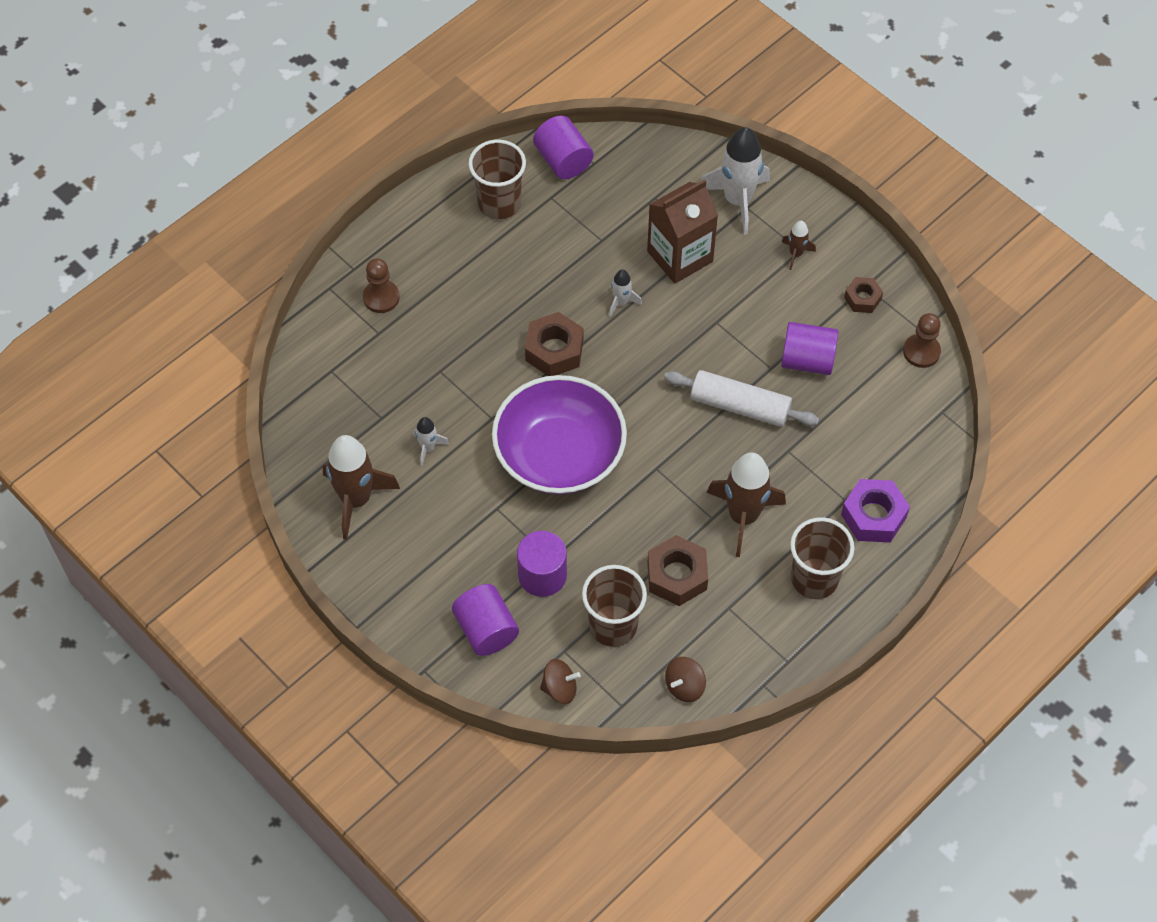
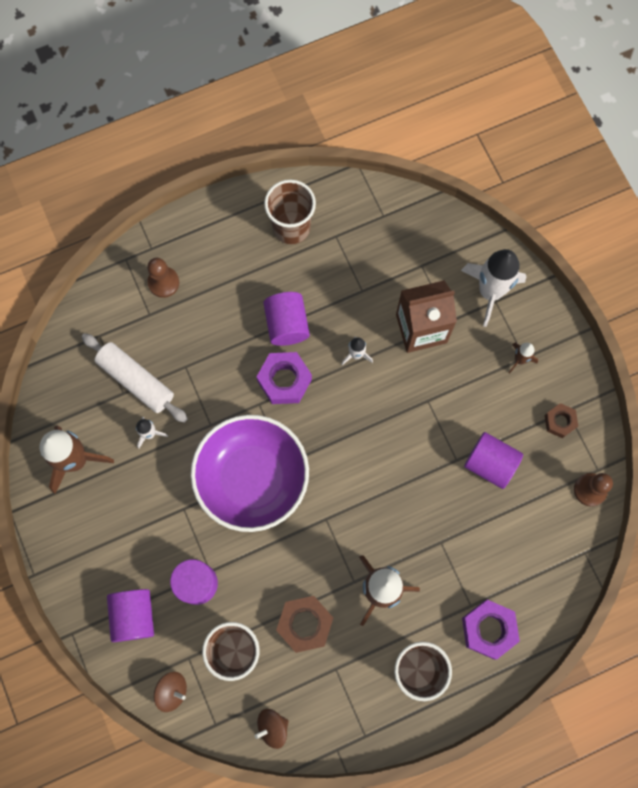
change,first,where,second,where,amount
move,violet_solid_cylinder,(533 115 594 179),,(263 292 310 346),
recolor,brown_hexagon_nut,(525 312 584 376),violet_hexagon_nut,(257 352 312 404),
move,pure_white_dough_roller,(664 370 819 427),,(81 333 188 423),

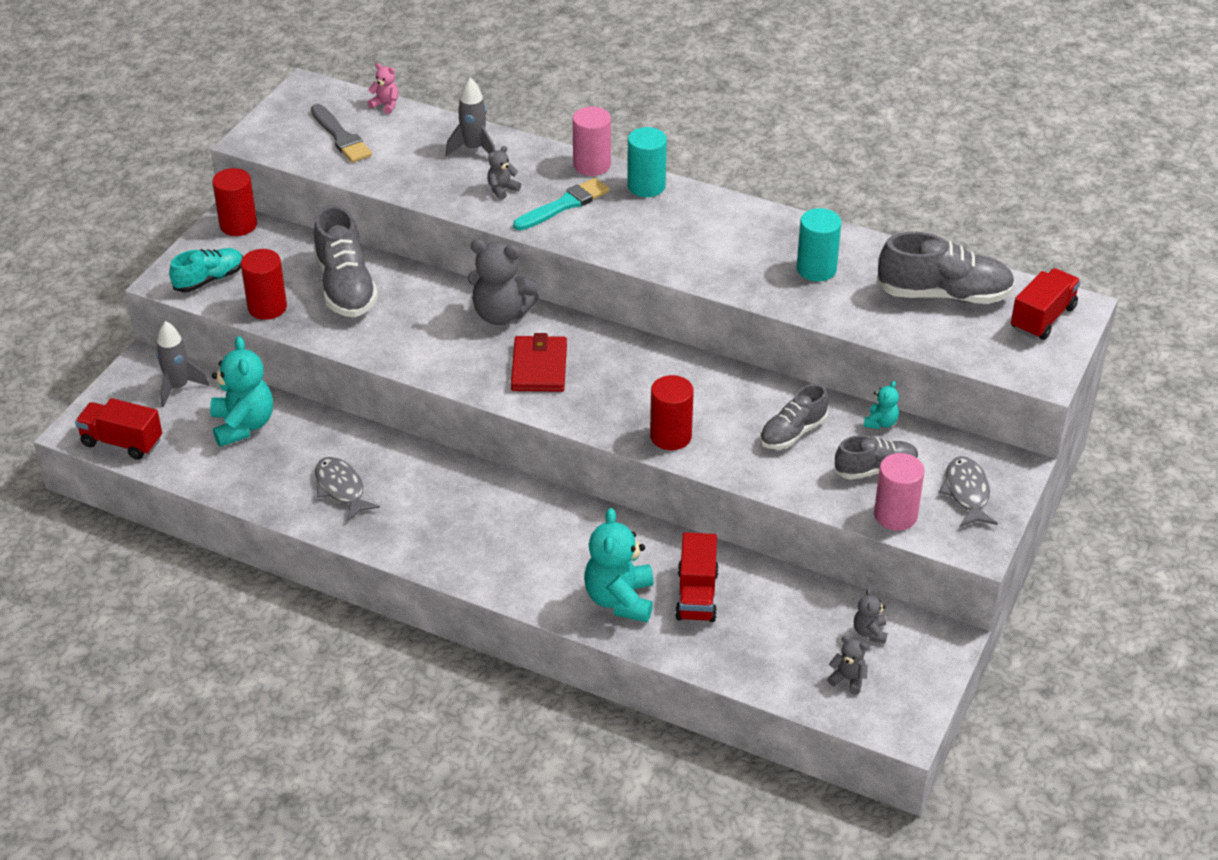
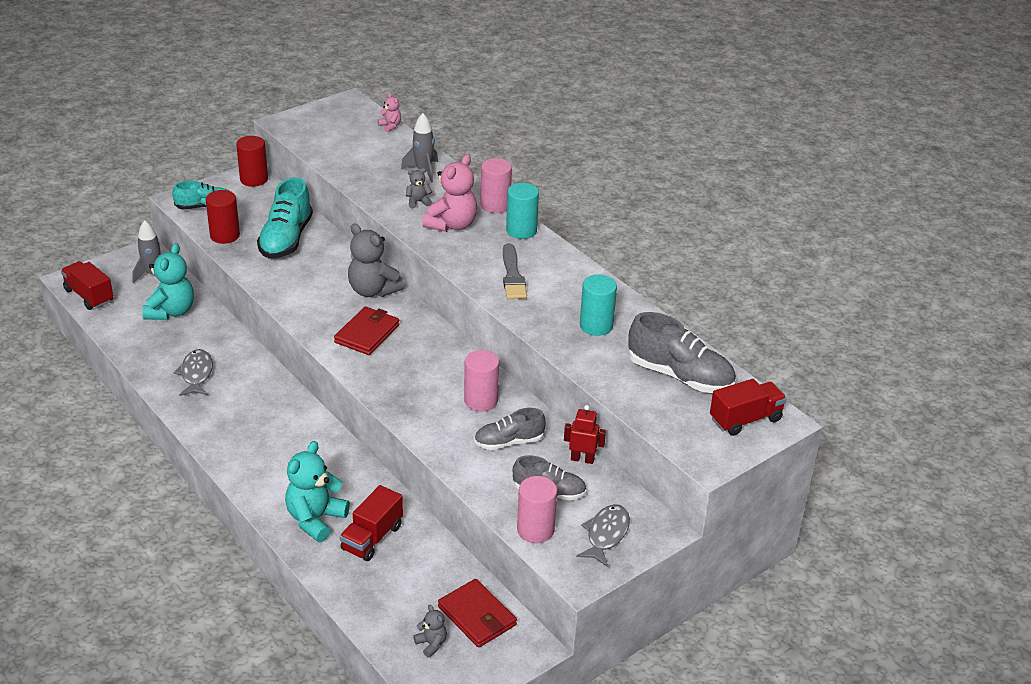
change,first,where,second,where,amount
move,gray_brush,(311 104 372 163),,(503 243 527 299),
replace,turquoise_brush,(513 178 610 231),pink_stuffed_bear,(422 154 477 232),
recolor,gray_shoe,(314 205 378 317),turquoise_shoe,(257 177 313 259),
delete,scarlet_solid_cylinder,(650 375 694 450),,,
replace,turquoise_stuffed_bear,(863 381 899 429),scarlet_toy_robot,(564 405 606 464),
replace,gray_stuffed_bear,(854 588 888 643),scarlet_wallet,(438 579 517 648),
insert,,,pink_solid_cylinder,(464 350 499 411),

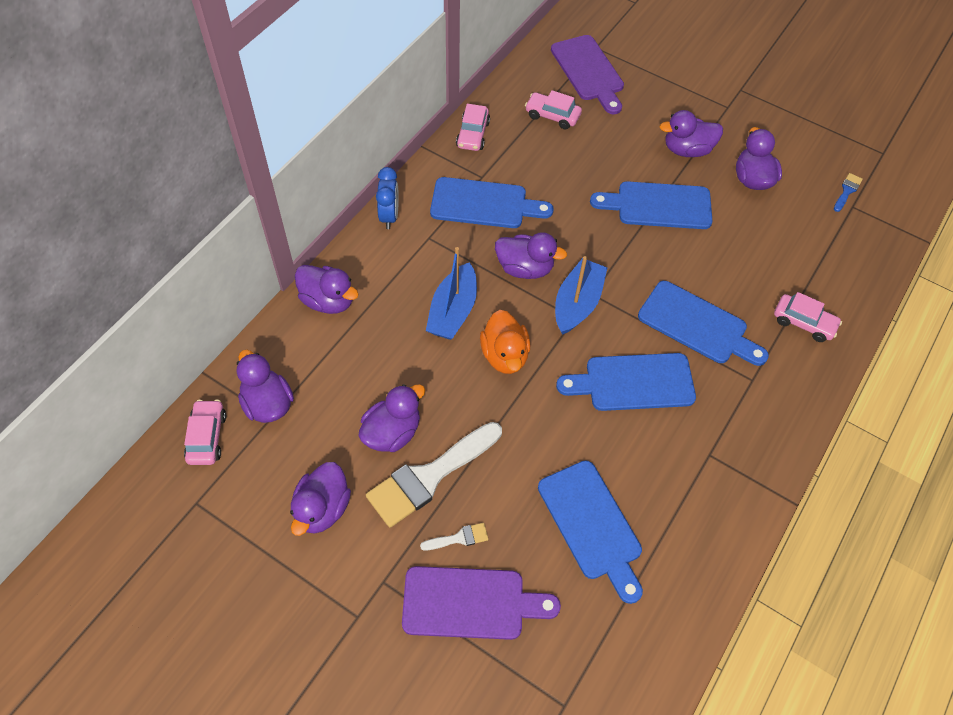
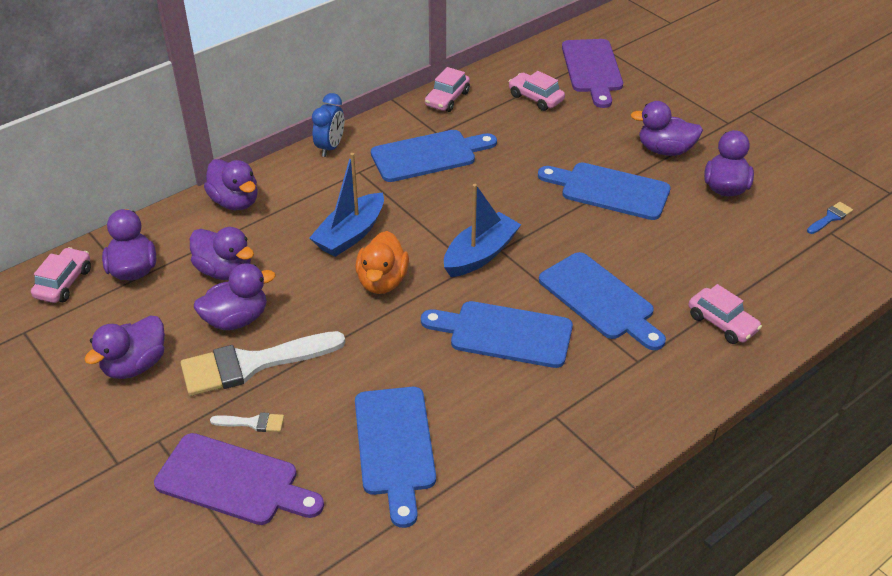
change,first,where,second,where,amount
rotate,royal_blue_bread_board,(430 177 554 228),,(371 130 497 182),45 degrees counterclockwise
move,violet_toy_duck,(495 232 567 279),,(190 227 254 280),

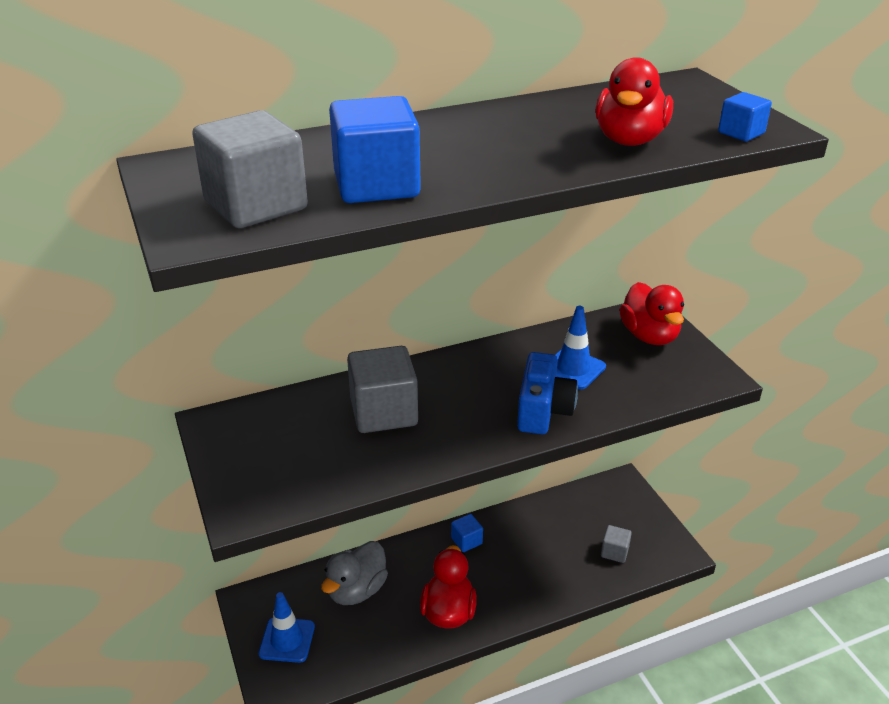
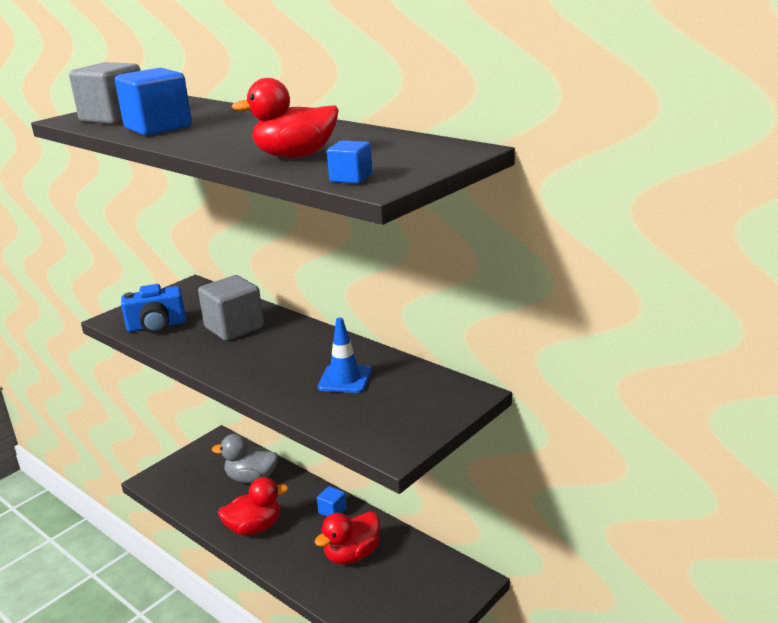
change,first,where,second,where,amount
move,scarlet_toy_duck,(619 282 684 345),,(315 511 380 564),
move,royal_blue_photo_camera,(517 352 578 434),,(121 284 186 333),
delete,gray_block,(601 525 632 563),,,
delete,royal_blue_safety_cone,(258 592 315 663),,,

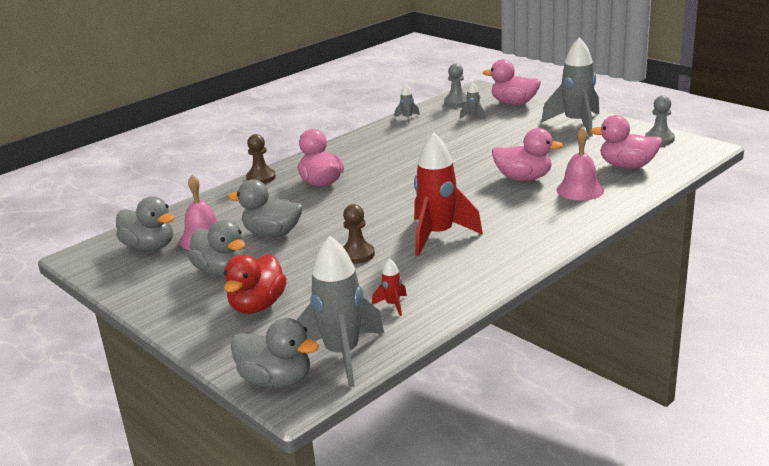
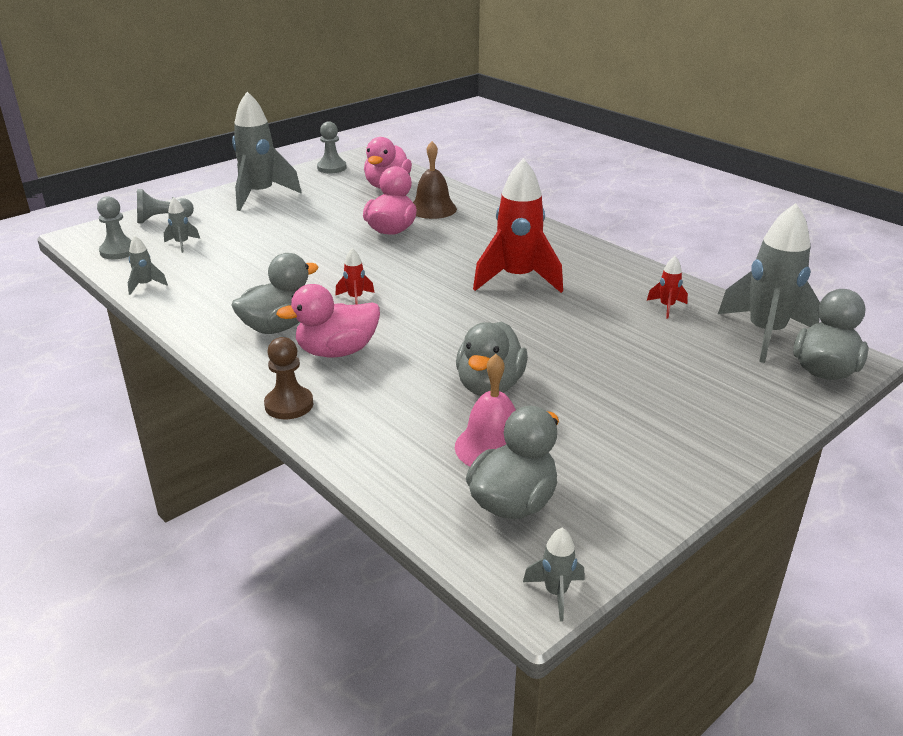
change,first,where,second,where,amount
replace,pink_toy_duck,(483 59 541 105),gray_chess_pawn,(137 189 194 223),
recolor,pink_bell,(556 127 604 201),brown_bell,(413 141 457 219),
delete,brown_chess_pawn,(343 204 375 264),,,
move,gray_toy_duck,(188 220 246 277),,(231 253 319 334),
delete,scarlet_toy_duck,(224 254 287 314),,,
insert,,,scarlet_toy_rocket,(335 248 375 304),
insert,,,gray_toy_rocket,(523 528 585 622),

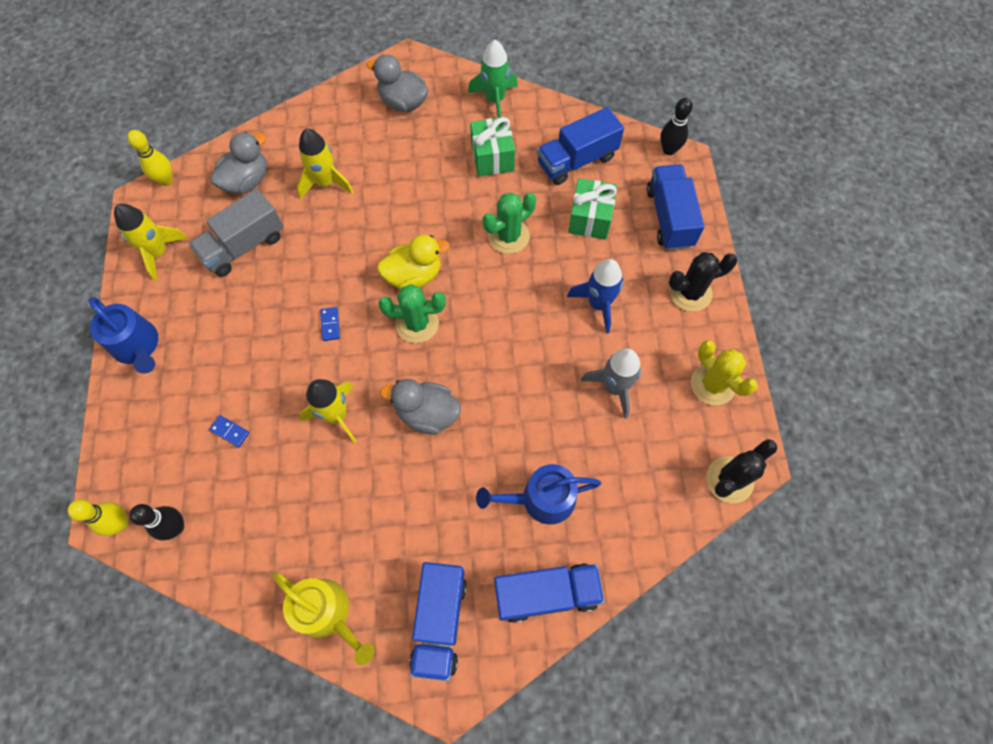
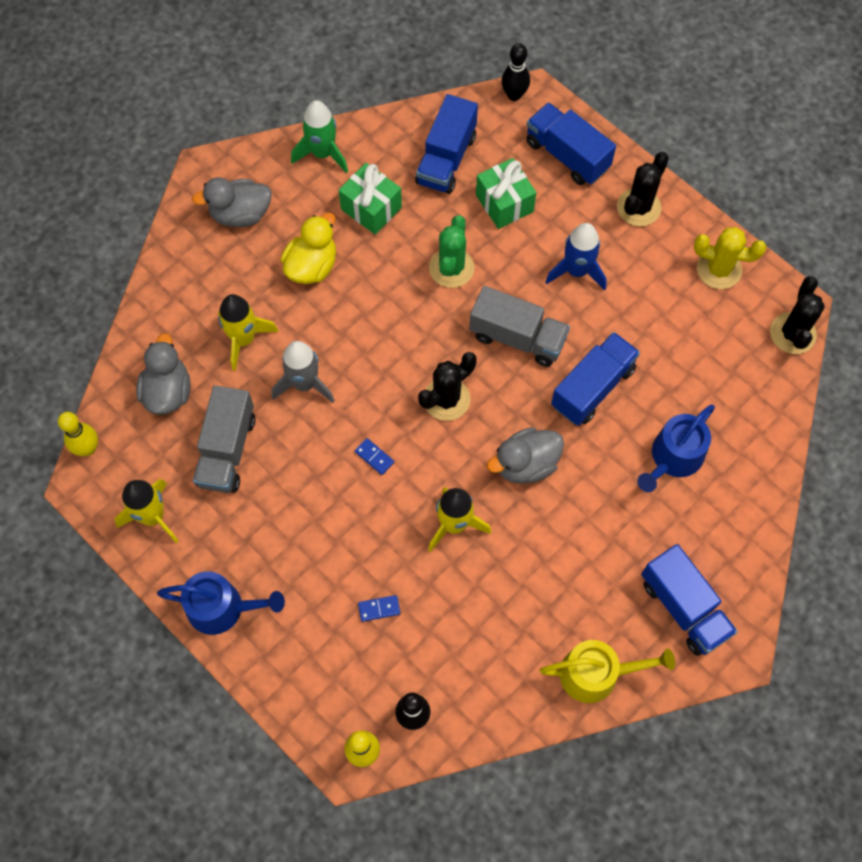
change,first,where,second,where,amount
move,yellow_toy_duck,(377 234 450 290),,(281 213 336 284),
recolor,emerald_prickly_plant,(378 284 446 343),jet-black_prickly_plant,(418 352 477 421),
move,gray_toy_rocket,(581 348 641 419),,(272 341 335 403),
move,royal_blue_truck,(494 563 605 623),,(551 332 640 426),
insert,,,gray_truck,(469 286 570 367),

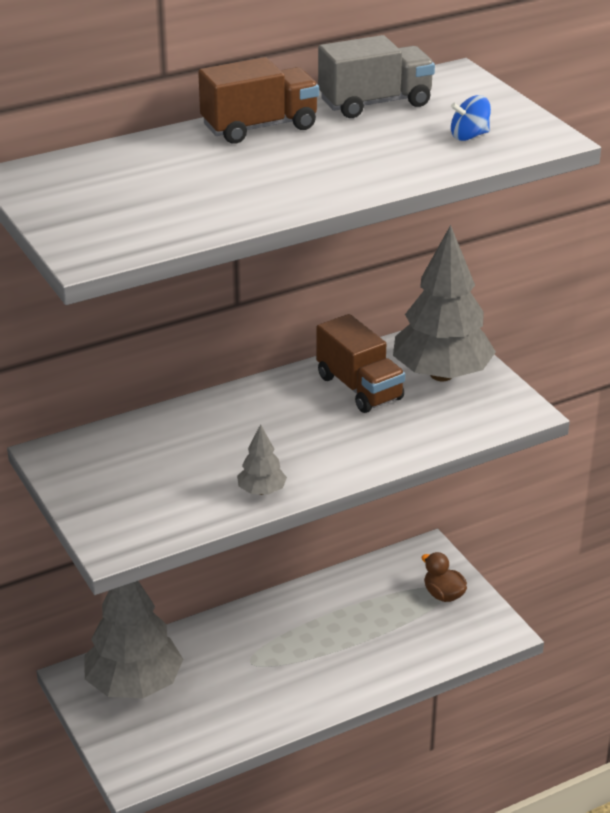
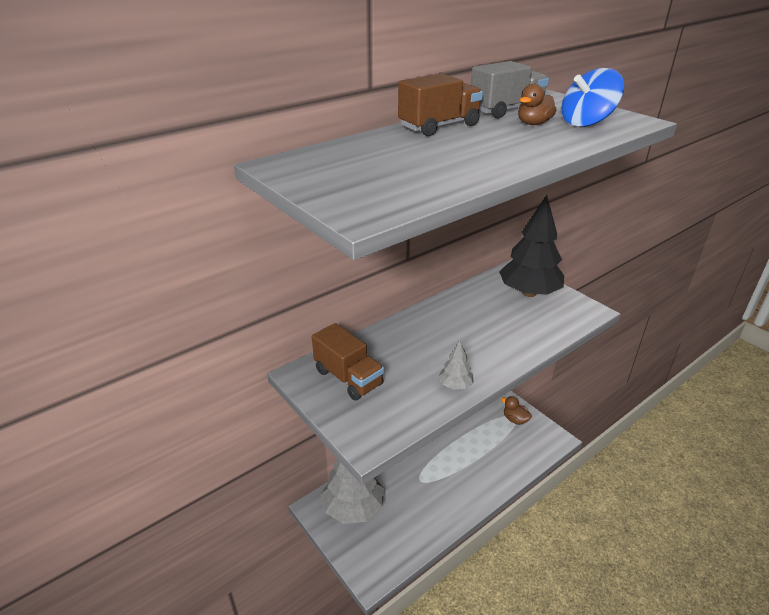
change,first,where,second,where,amount
resize,royal_blue_whirligig,(451 95 491 141),,(562 68 624 127),x1.76
recolor,gray_tree,(393 225 496 381),jet-black_tree,(499 195 564 297),
move,brown_truck,(316 314 405 413),,(312 323 384 400),
insert,,,brown_toy_duck,(518 84 557 125),

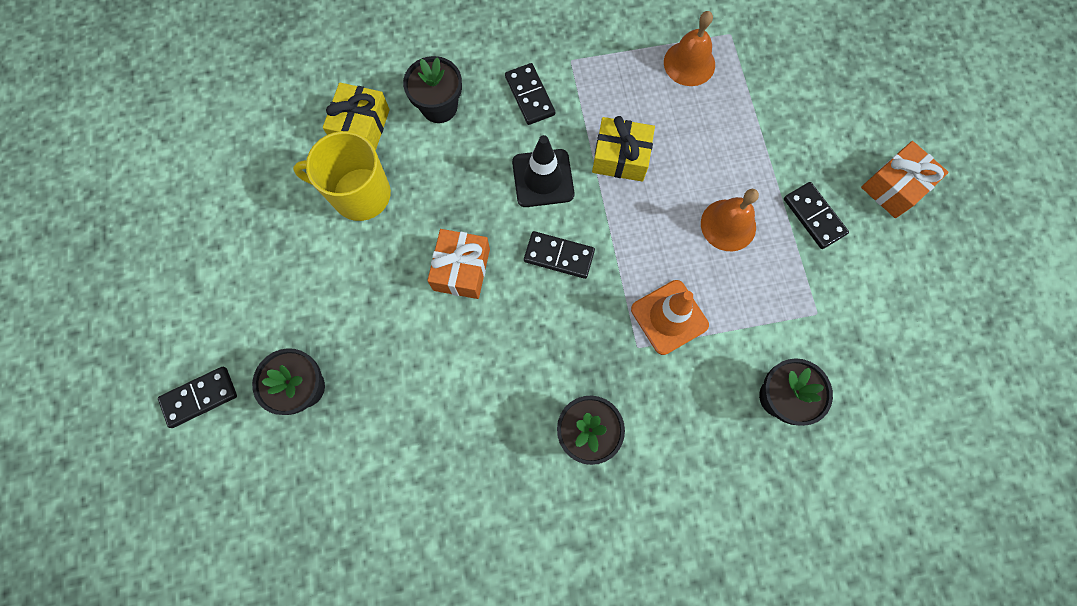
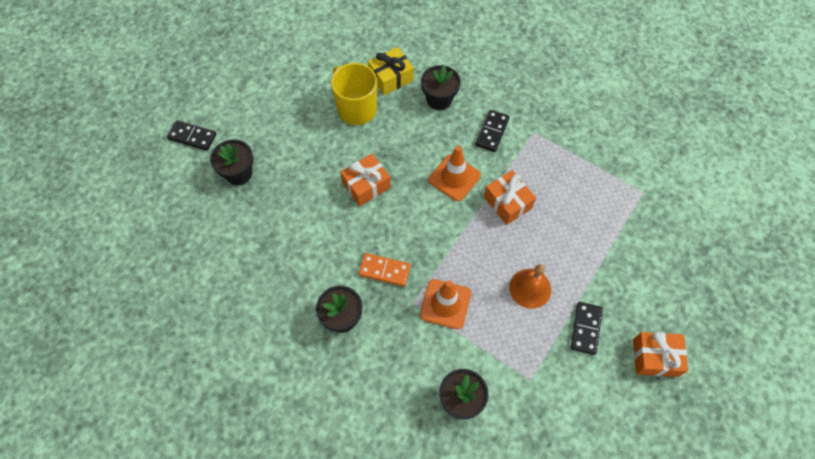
change,first,where,second,where,amount
delete,orange-coloured_bell,(664 11 715 86),,,
recolor,yellow_present,(592 116 655 182),orange-coloured_present,(484 170 536 225),
recolor,jet-black_safety_cone,(512 135 575 207),orange-coloured_safety_cone,(428 146 481 201),
delete,jet-black_domino_tile,(524 231 595 279),,,
insert,,,orange-coloured_domino_tile,(358 253 411 286),

